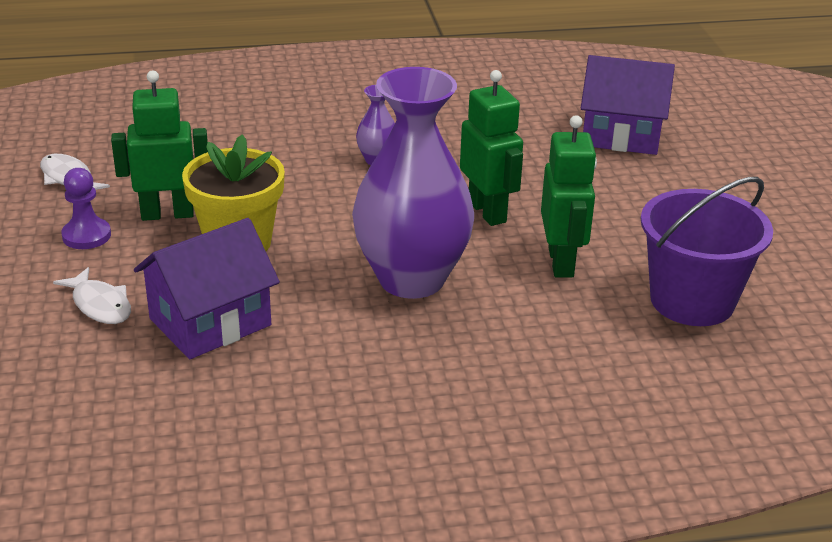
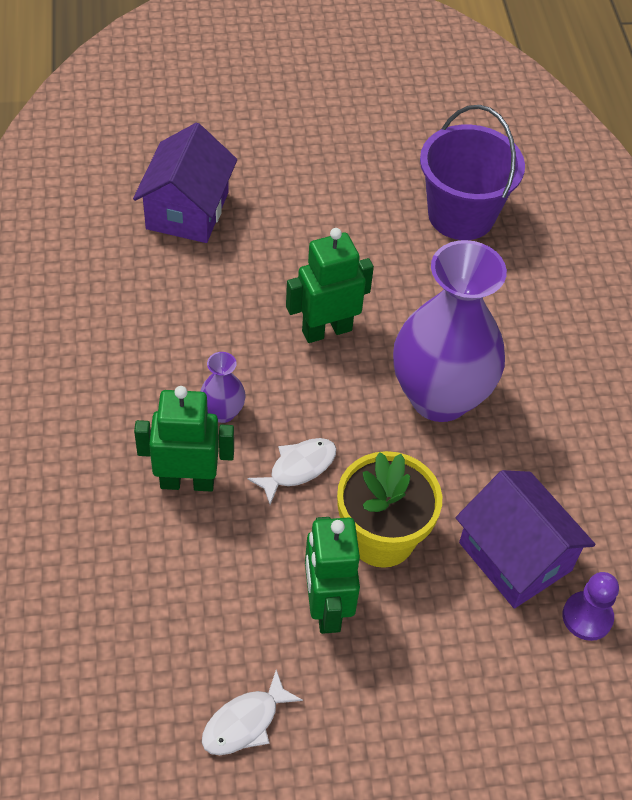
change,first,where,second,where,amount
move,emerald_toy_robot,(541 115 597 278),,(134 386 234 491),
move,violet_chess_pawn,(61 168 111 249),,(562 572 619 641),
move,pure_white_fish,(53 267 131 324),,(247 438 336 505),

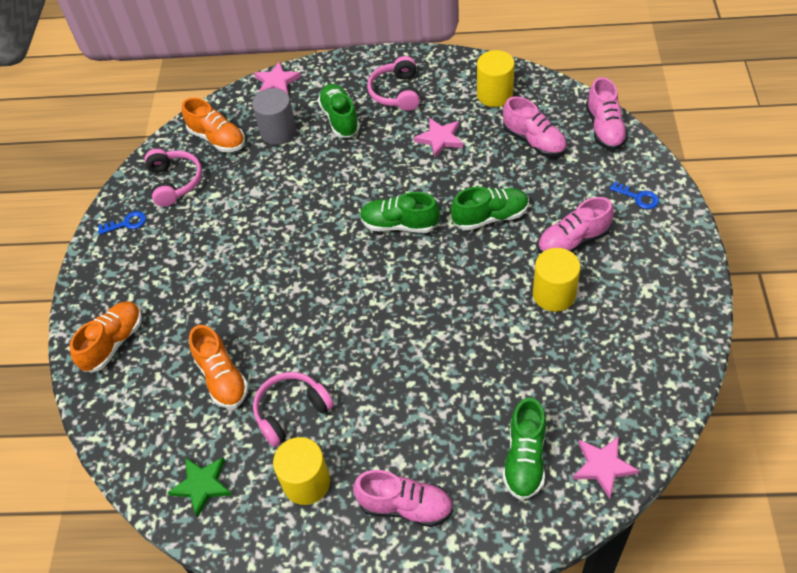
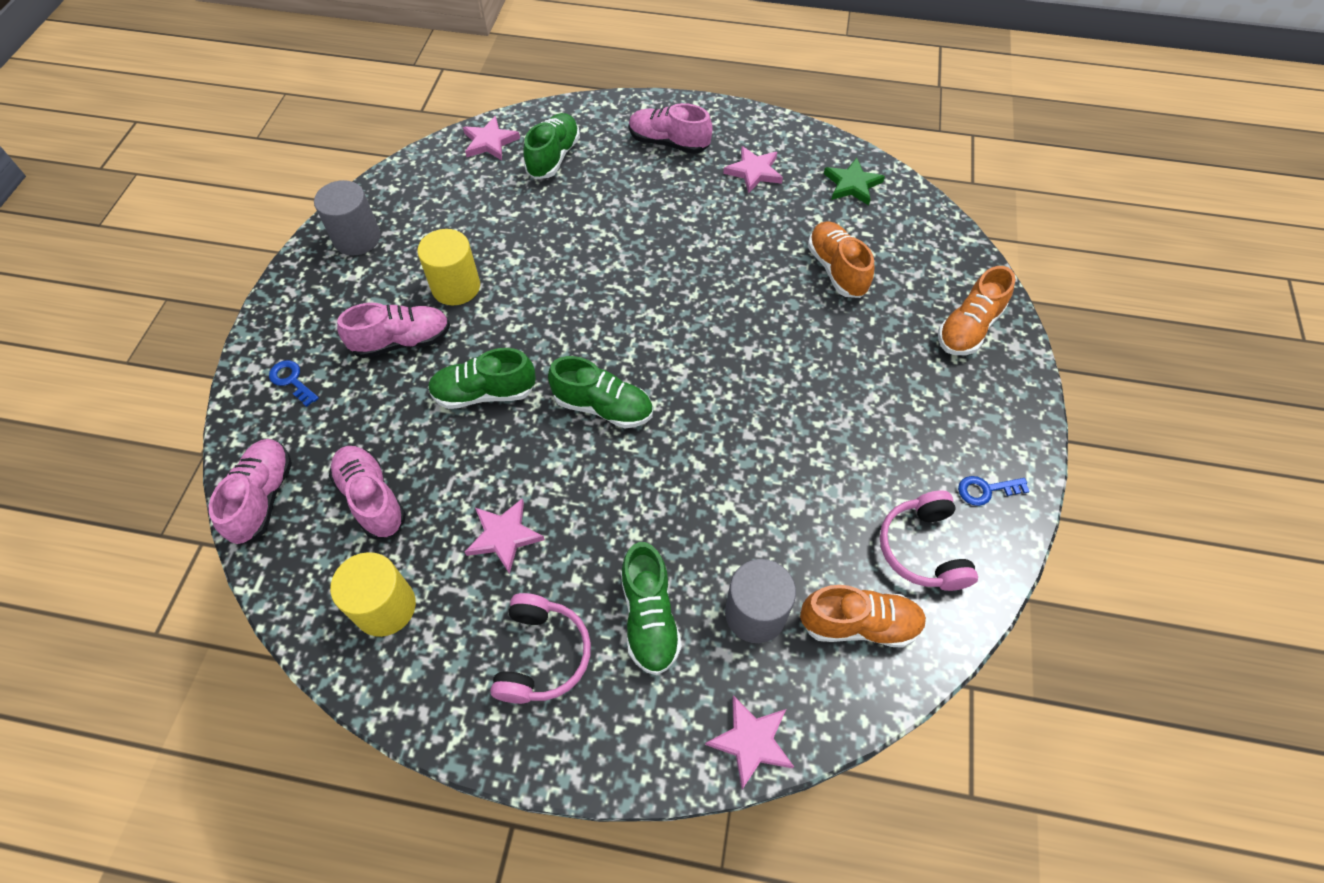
change,first,where,second,where,amount
rotate,orange-coloured_shoe,(182 98 245 152),,(800 585 927 648),135 degrees clockwise
delete,pink_over-ear_headphones,(253 372 334 447),,,
replace,yellow_solid_cylinder,(273 437 330 505),pink_star_shape,(723 146 783 194),
insert,,,gray_solid_cylinder,(314 180 380 255),

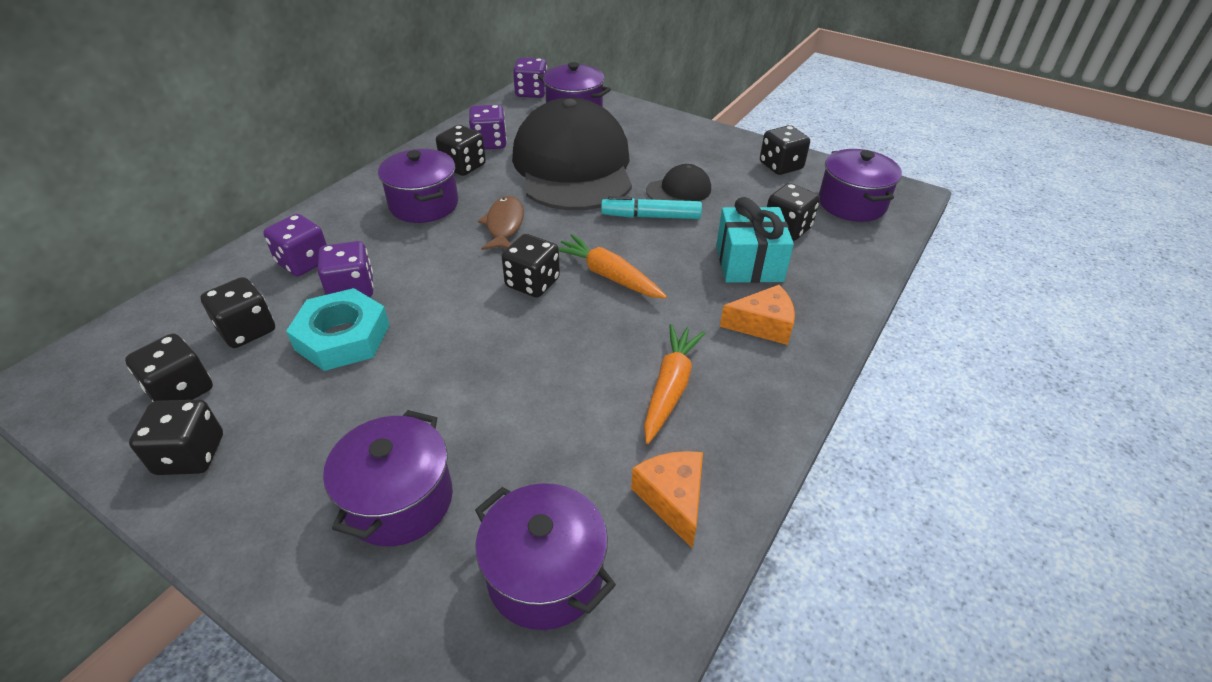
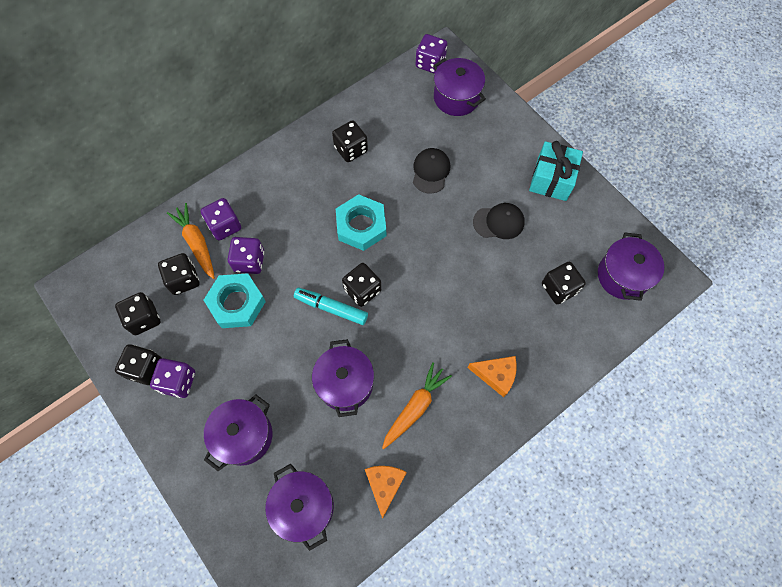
change,first,where,second,where,amount
resize,jet-black_peaked_cap,(512 98 632 210),,(413 148 450 194),x0.40
move,violet_game_die,(469 105 507 149),,(150 358 195 398),
delete,jet-black_game_die,(760 125 810 175),,,
move,violet_stockpot,(378 149 458 223),,(312 339 374 417),
replace,brown_fish,(478 196 524 250),turquoise_hexagon_nut,(336 194 386 251),
move,turquoise_felt_pen,(601 196 702 219),,(294 288 368 325),
move,turquoise_present,(716 197 794 283),,(529 141 583 201),
move,orange-coloured_carrot,(558 234 667 299),,(167 203 215 279),

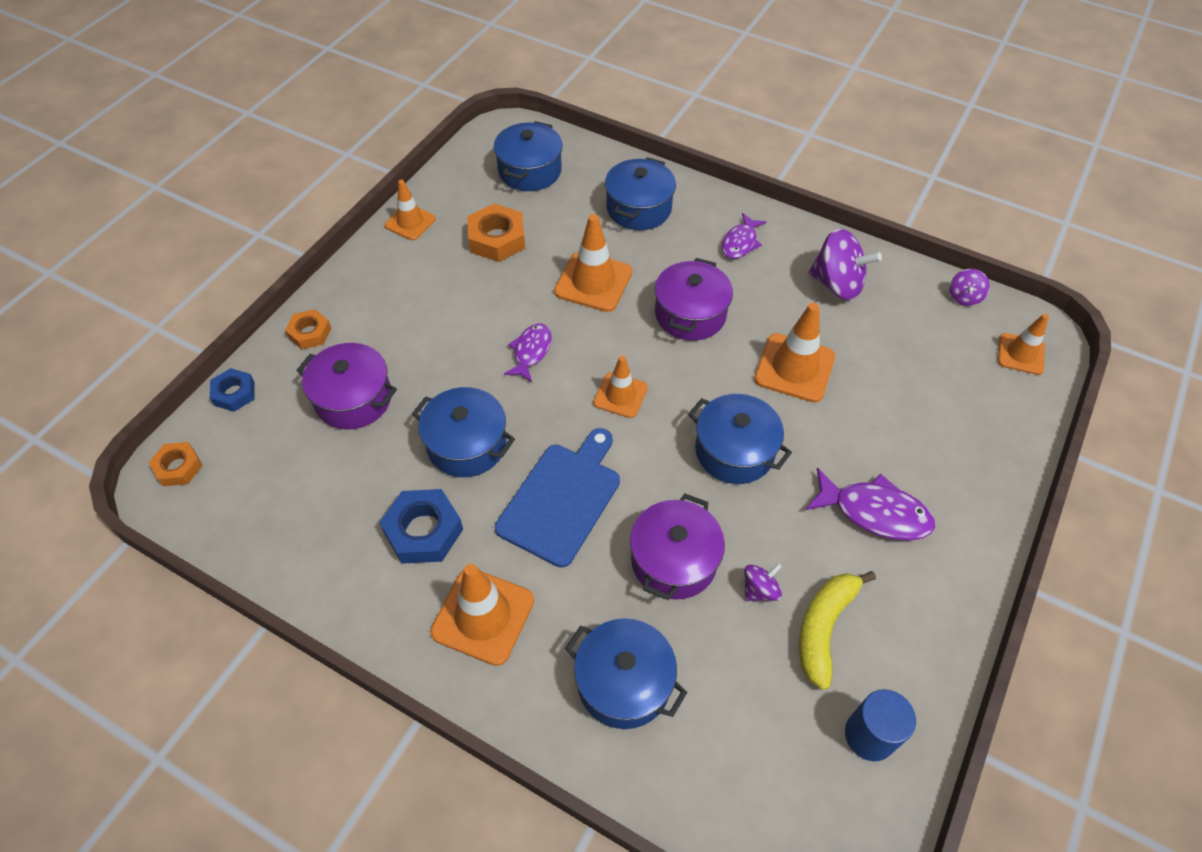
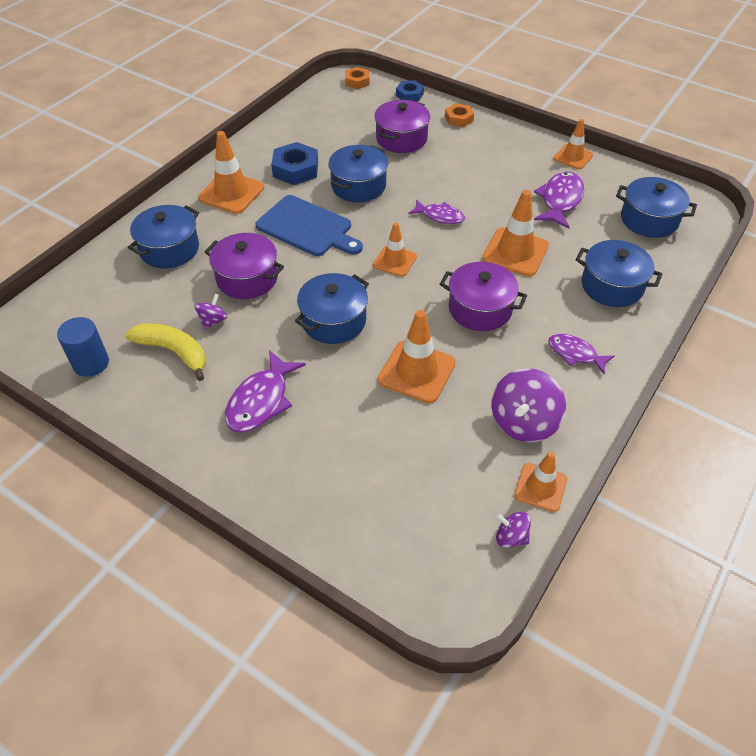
change,first,where,second,where,amount
replace,orange-coloured_hexagon_nut,(467 204 525 262),violet_fish,(534 171 584 228),
move,orange-coloured_safety_cone,(998 314 1049 375),,(514 452 567 512),
rotate,violet_whirligig,(744 563 782 601),,(194 294 228 330),120 degrees counterclockwise

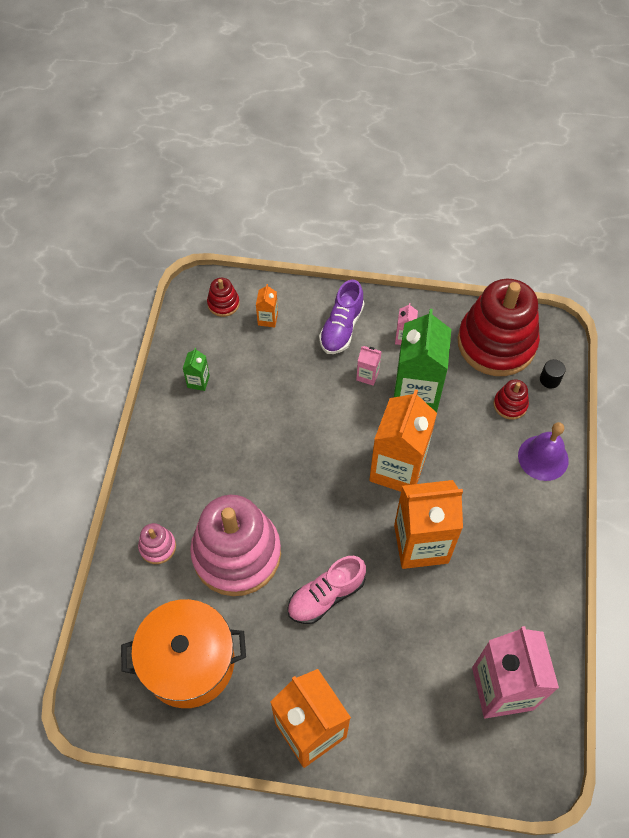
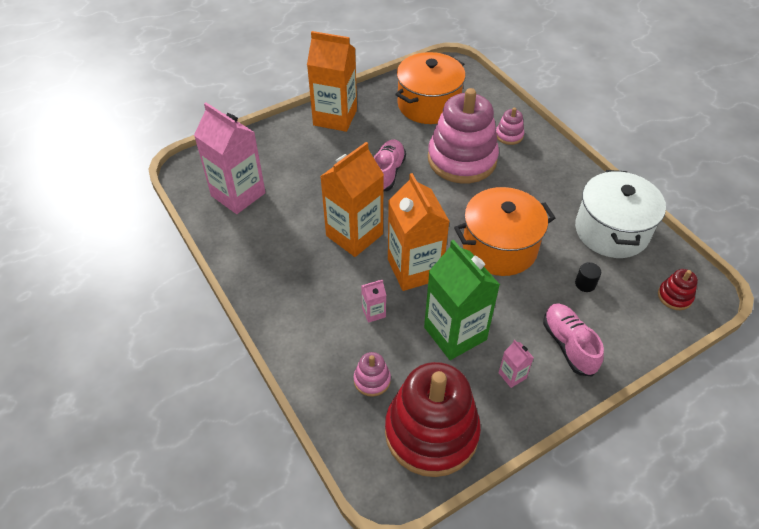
change,first,where,second,where,amount
recolor,violet_shoe,(319 280 364 354),pink_shoe,(543 303 604 377),
delete,orange-coloured_milk_carton,(256 284 278 327),,,
move,pink_milk_carton,(356 346 382 386),,(361 280 386 323),
replace,emerald_milk_carton,(183 348 210 391),pure_white_stockpot,(575 170 666 258),
move,jet-black_solid_cylinder,(540 359 566 388),,(575 262 601 292),
recolor,scarlet_stacking_toy,(494 379 529 420),pink_stacking_toy,(354 352 391 397),
delete,violet_bell,(518 422 569 481),,,
insert,,,orange-coloured_stockpot,(454 187 555 276),

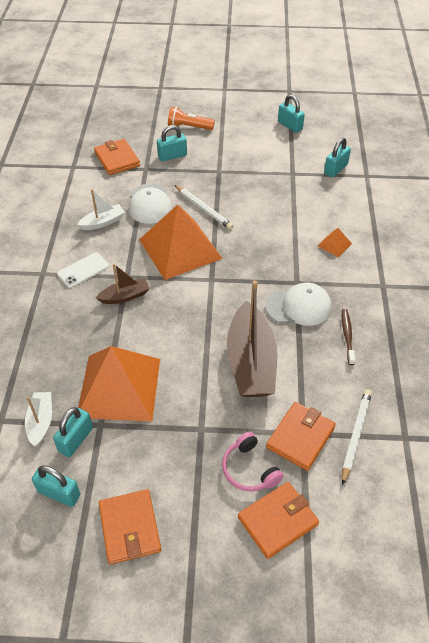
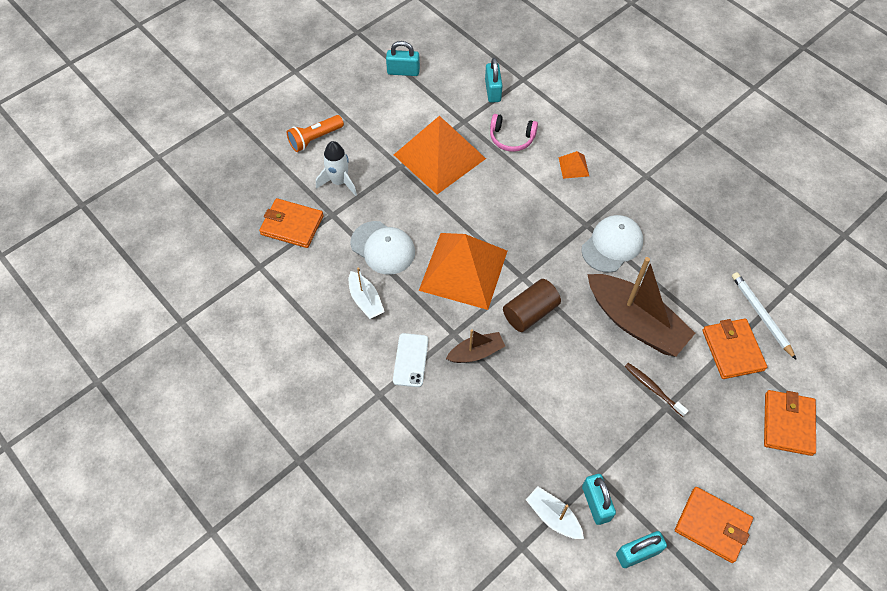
change,first,where,second,where,amount
replace,turquoise_lock,(157 125 187 161),pure_white_toy_rocket,(316 141 357 196),
delete,pure_white_wooden_pencil,(175 185 234 230),,,
rotate,pure_white_toy_boat,(77 189 125 230),,(349 267 385 319),135 degrees clockwise
rotate,brown_toy_boat,(96 264 150 304),,(446 329 505 363),45 degrees clockwise
move,brown_tooth_brush,(342 309 355 365),,(625 363 689 417),
move,orange-coloured_solid_pyramid,(78 346 160 421),,(394 116 486 194),
move,pink_over-ear_headphones,(222 432 284 492),,(490 114 538 152),
insert,,,brown_solid_cylinder,(503 279 561 332),

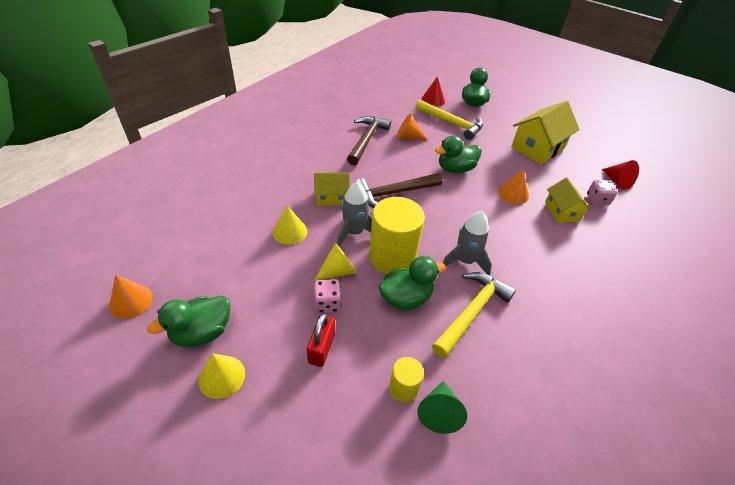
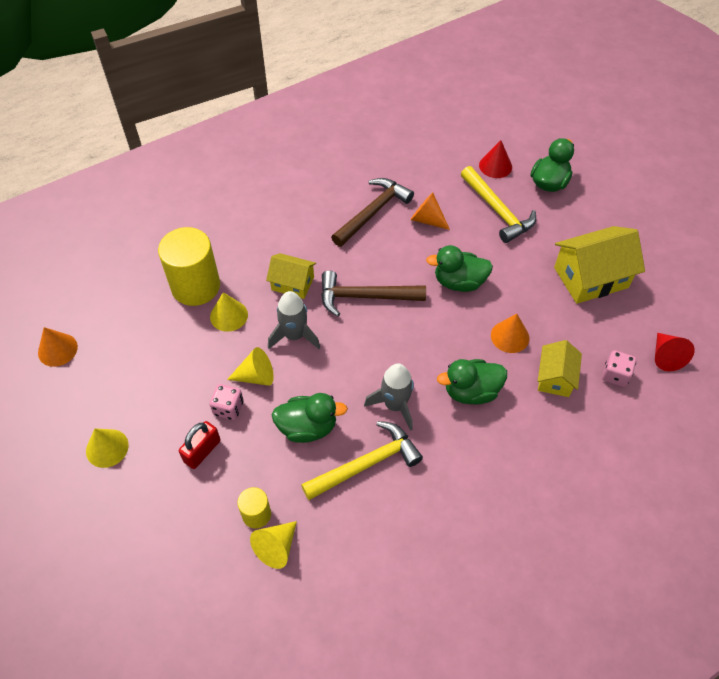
change,first,where,second,where,amount
move,yellow_solid_cylinder,(369 197 425 274),,(158 227 220 306),
move,emerald_toy_duck,(147 296 231 347),,(437 359 507 404),
recolor,emerald_cone_shape,(417 381 467 434),yellow_cone_shape,(250 521 297 569),

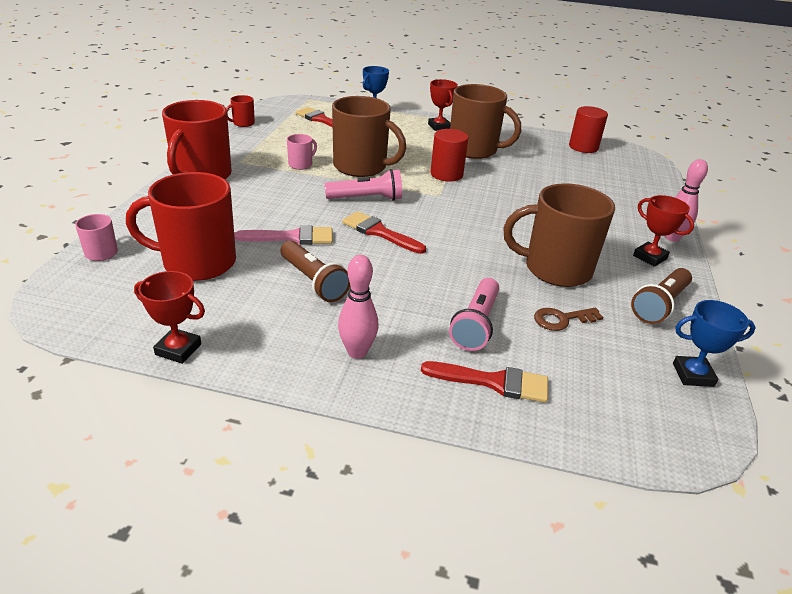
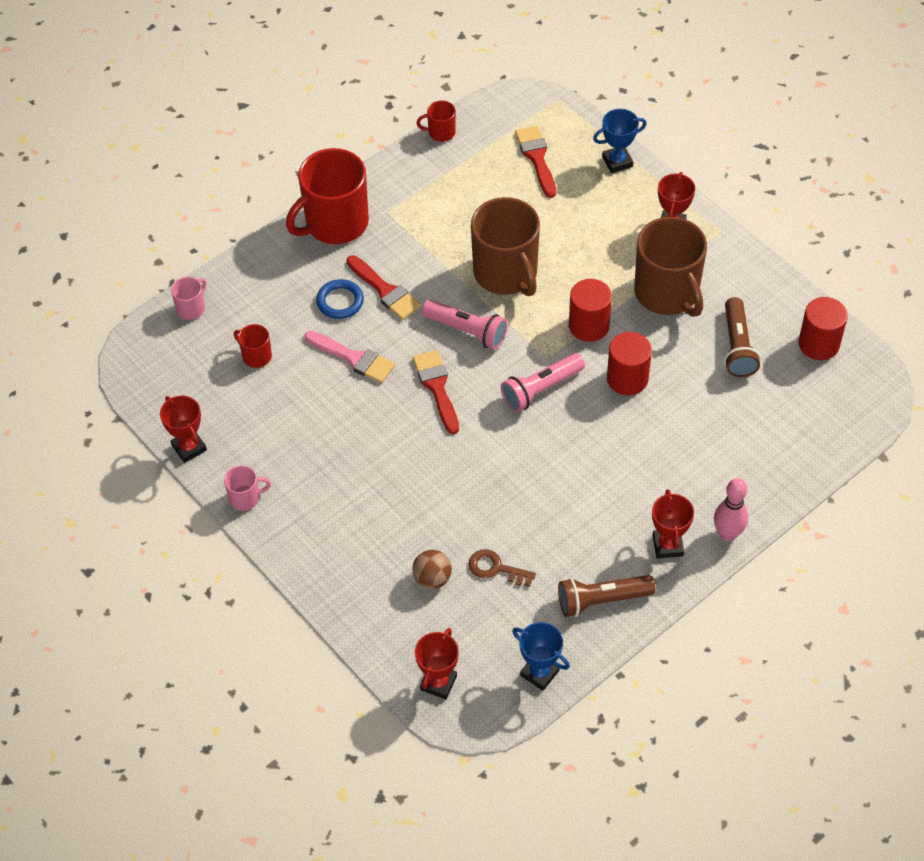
change,first,where,second,where,amount
move,pink_tea_mug,(287 134 317 170),,(224 466 271 511),
resize,scarlet_tea_mug,(126 172 236 281),,(234 324 272 368),x0.44
delete,brown_tea_mug,(503 183 615 287),,,
move,brown_flashlight,(281 240 350 302),,(724 297 760 377),
delete,pink_bowling_pin,(338 255 379 359),,,
move,pink_flashlight,(449 278 499 351),,(501 353 585 412),
move,scarlet_brush,(421 361 548 403),,(346 255 421 320),
insert,,,royal_blue_torus,(316 279 364 319),
insert,,,scarlet_solid_cylinder,(607 332 652 395),
insert,,,brown_sphere,(413 550 452 589),
insert,,,scarlet_award_cup,(415 628 459 699),

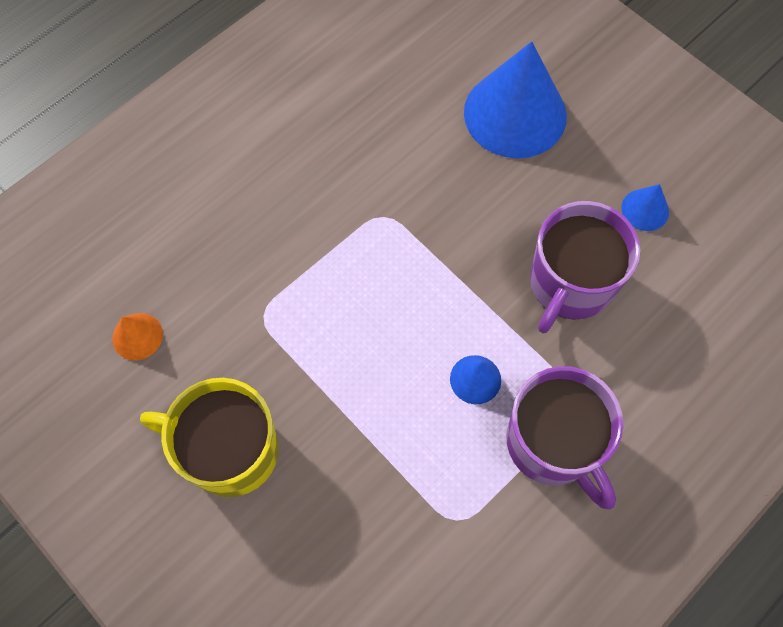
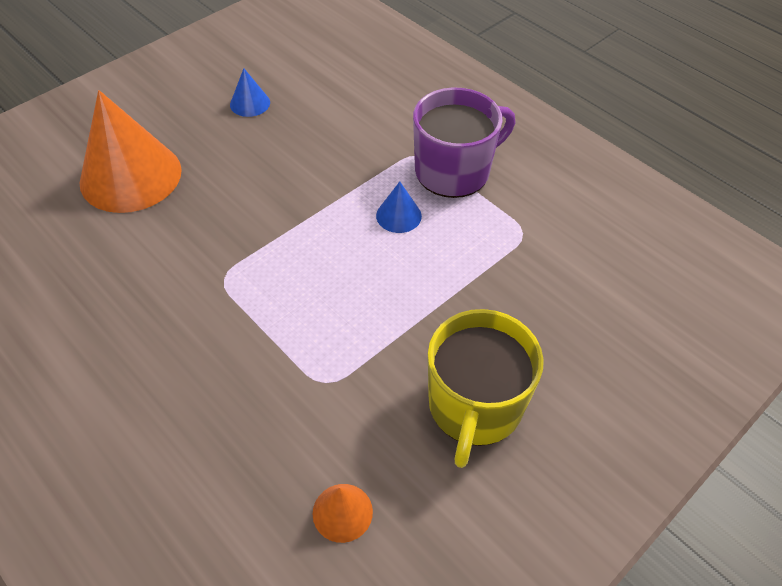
change,first,where,second,where,amount
recolor,royal_blue_cone_shape,(464 41 567 158),orange-coloured_cone_shape,(79 90 182 213),
delete,violet_tea_mug,(530 201 640 333),,,

